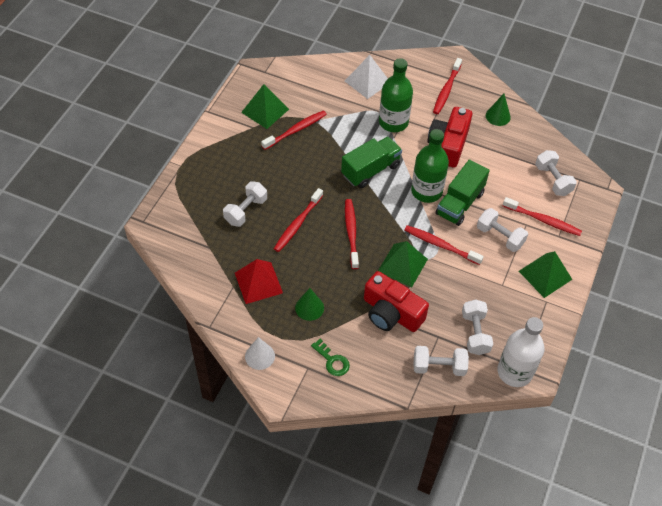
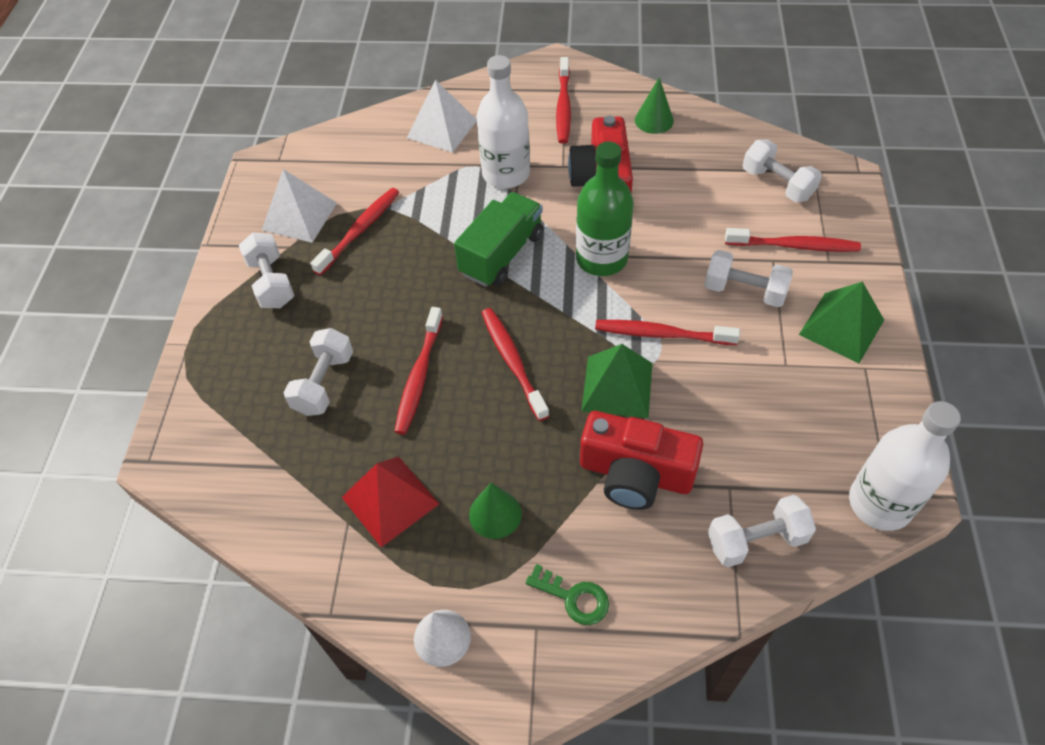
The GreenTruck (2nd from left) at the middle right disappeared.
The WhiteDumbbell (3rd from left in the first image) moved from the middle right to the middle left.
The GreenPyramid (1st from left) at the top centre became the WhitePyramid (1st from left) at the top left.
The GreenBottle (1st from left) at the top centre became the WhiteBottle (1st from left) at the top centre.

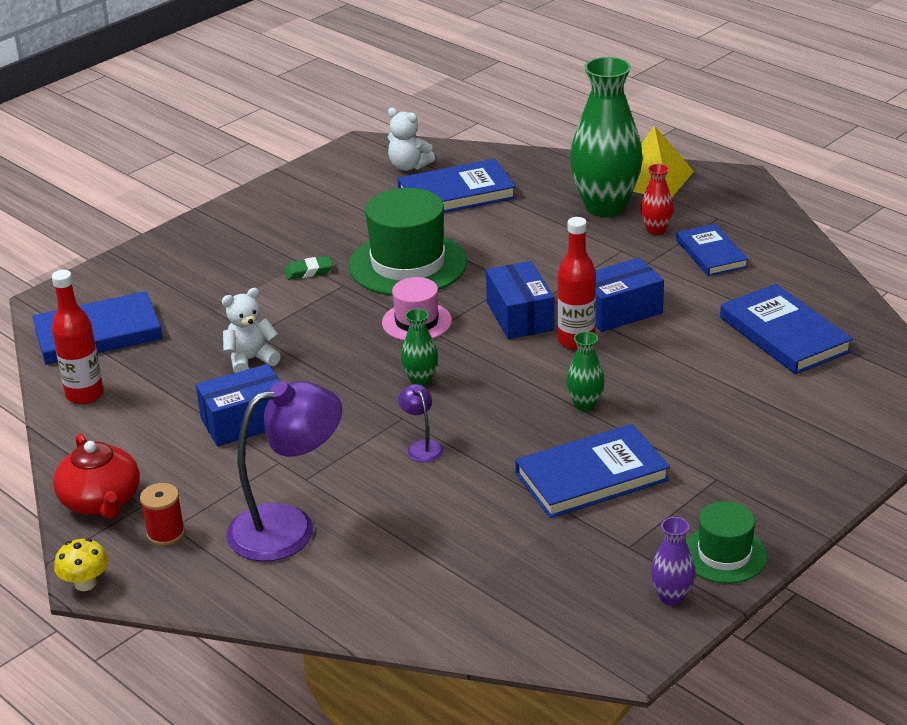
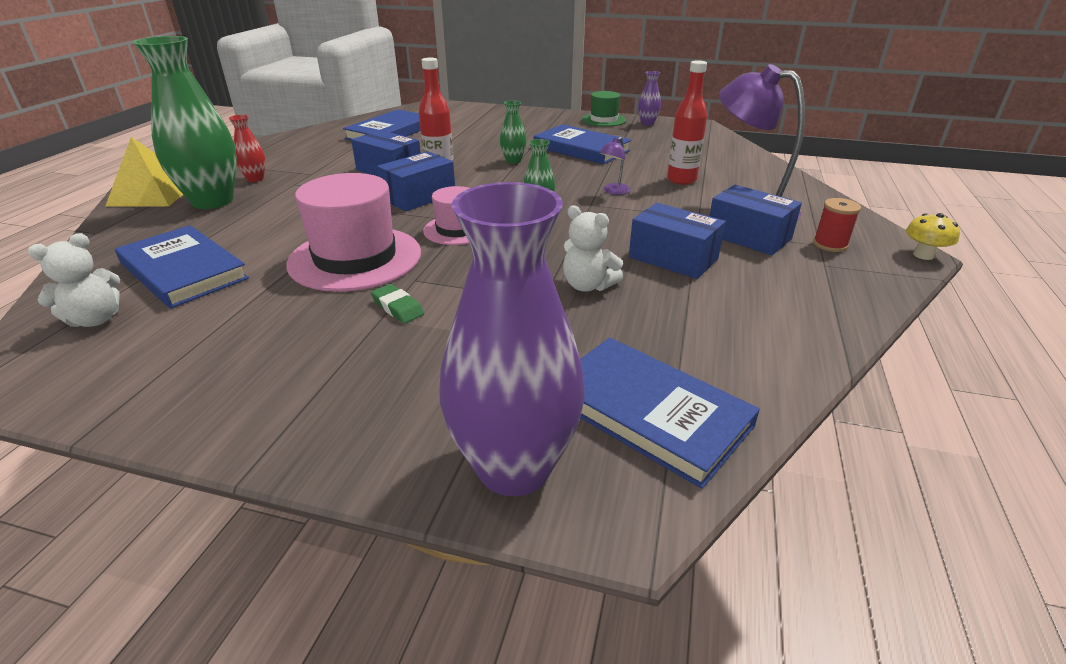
The RedTeapot at the middle left disappeared.
The BlueBook (4th from left) at the middle right disappeared.
The PurpleVase (1st from left) at the centre appeared.
The BlueBox (4th from left) at the top right appeared.
The RedBottle (1st from left in the first image) moved from the middle left to the top centre.
The GreenHat (1st from left) at the centre became the PinkHat (1st from left) at the middle left.
The WhiteTeddyBear (2nd from left in the first image) at the top centre turned 45 degrees clockwise.

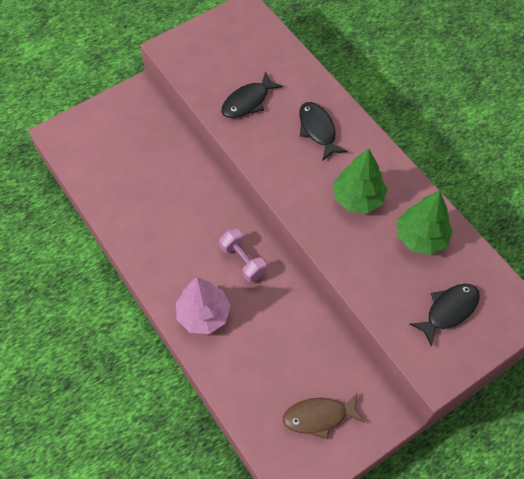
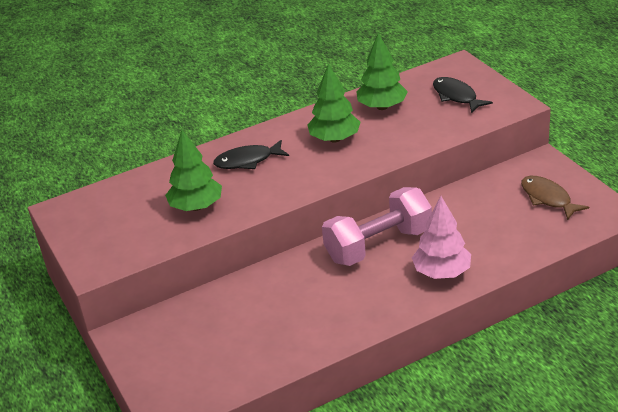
The BlackFish (1st from left) at the top centre was replaced by the GreenTree (1st from left) at the middle left.
The BrownFish at the bottom centre turned 150 degrees clockwise.
The PinkDumbbell at the centre changed to 1.81 times the size.

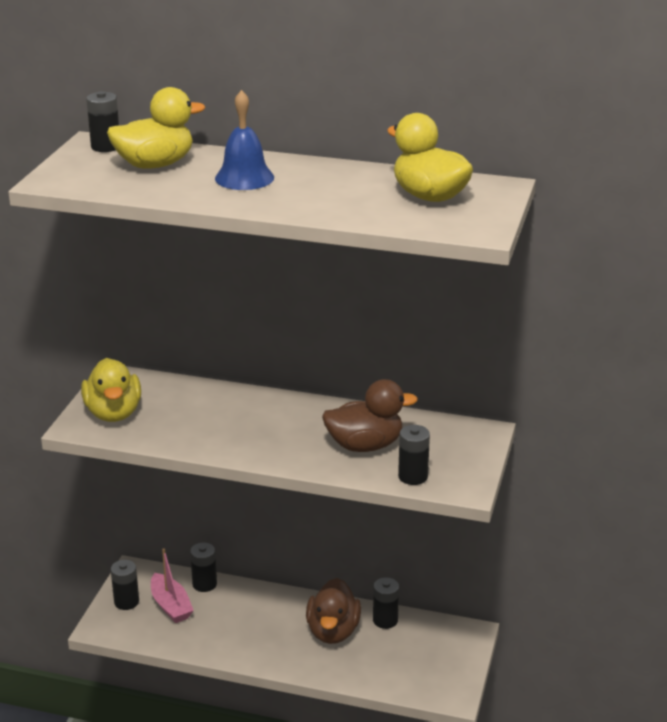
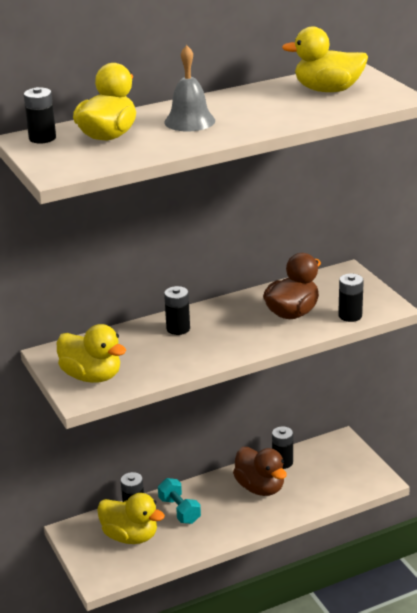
The TurquoiseDumbbell at the bottom centre appeared.
The BlackBattery (2nd from left in the first image) moved from the bottom left to the centre.
The PinkBoat at the bottom left was replaced by the YellowDuck (3rd from left) at the bottom left.
The BlueBell at the top centre became the GreyBell at the top centre.

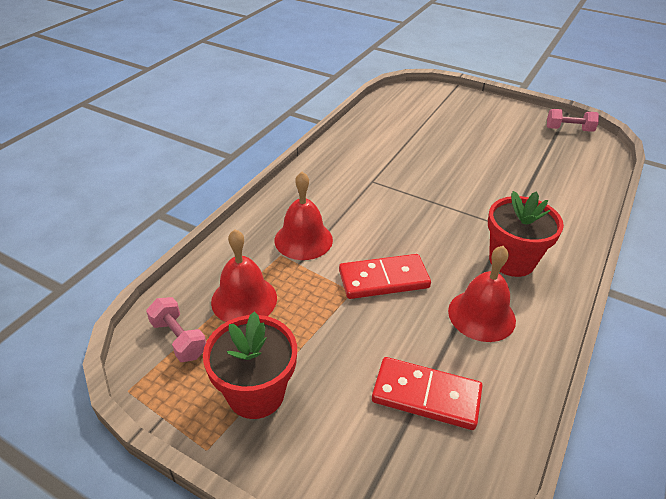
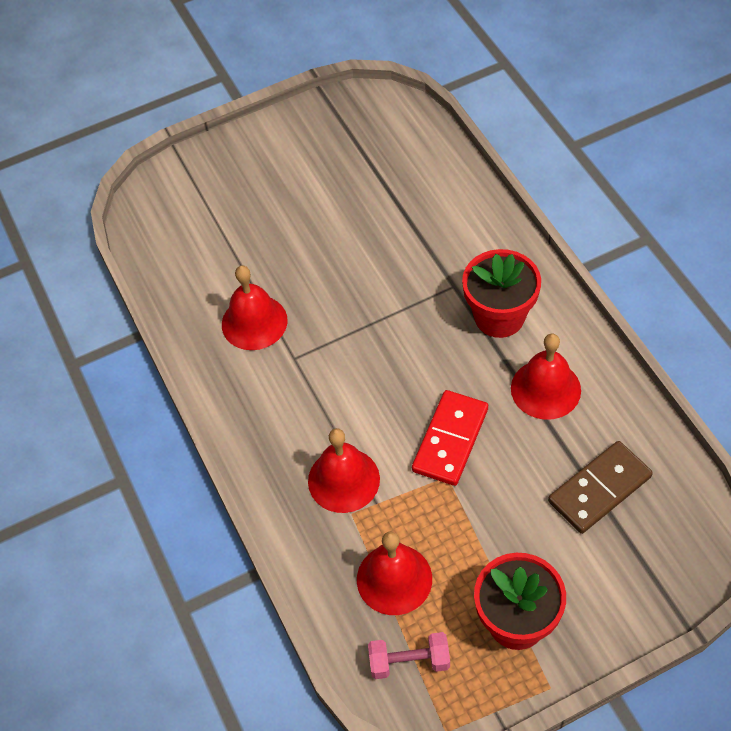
The PinkDumbbell (2nd from left) at the top right disappeared.
The RedBell (1st from left) at the centre appeared.
The RedDomino (2nd from left) at the bottom centre became the BrownDomino at the middle right.

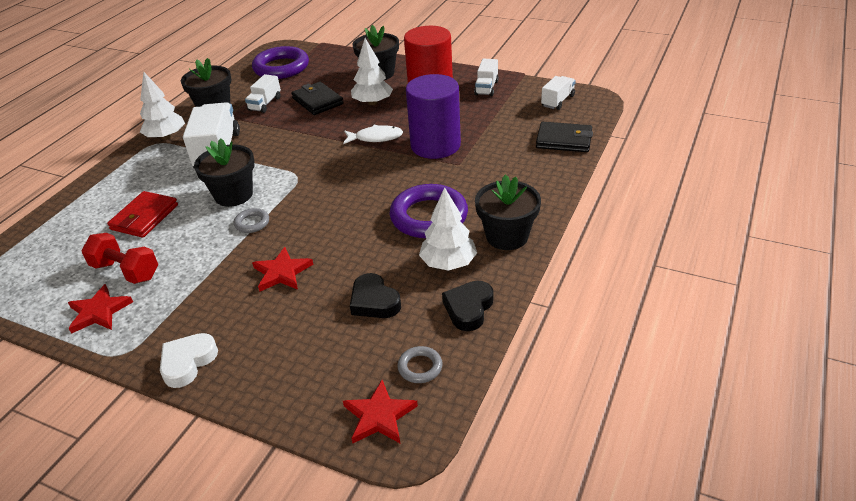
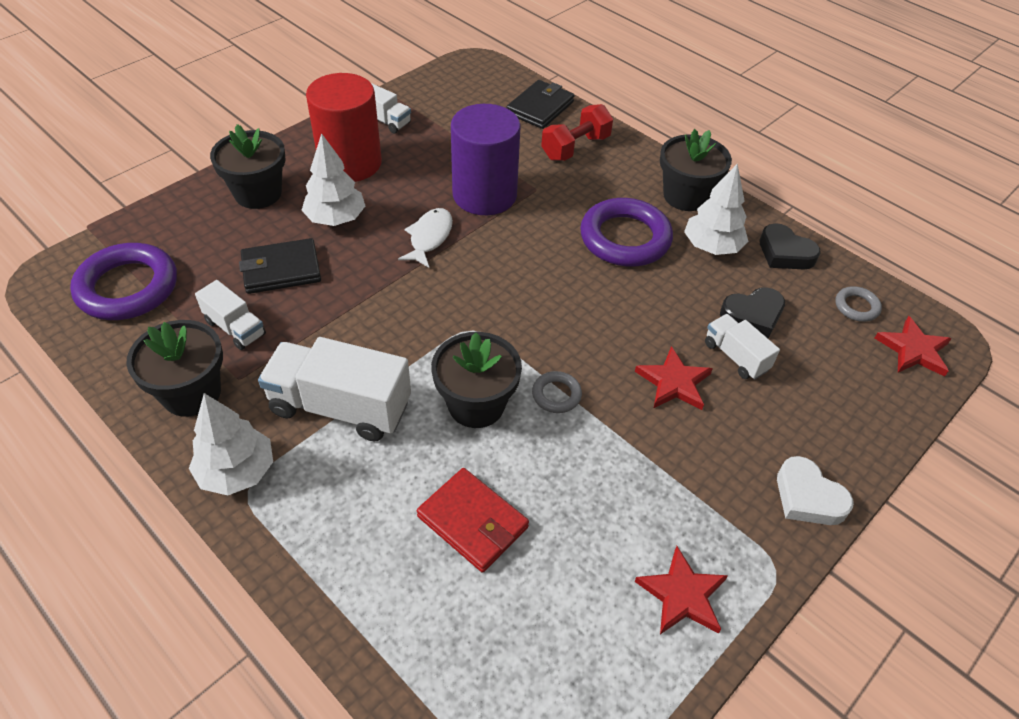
The RedDumbbell moved from the middle left to the top centre.
The WhiteTruck (4th from left) moved from the top centre to the middle right.

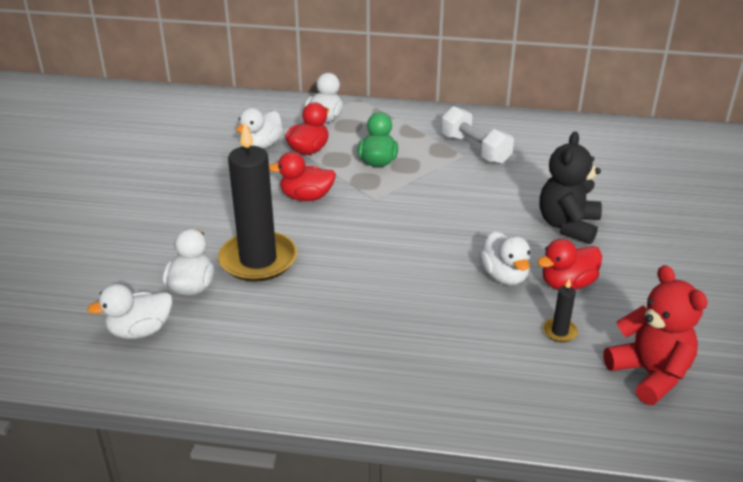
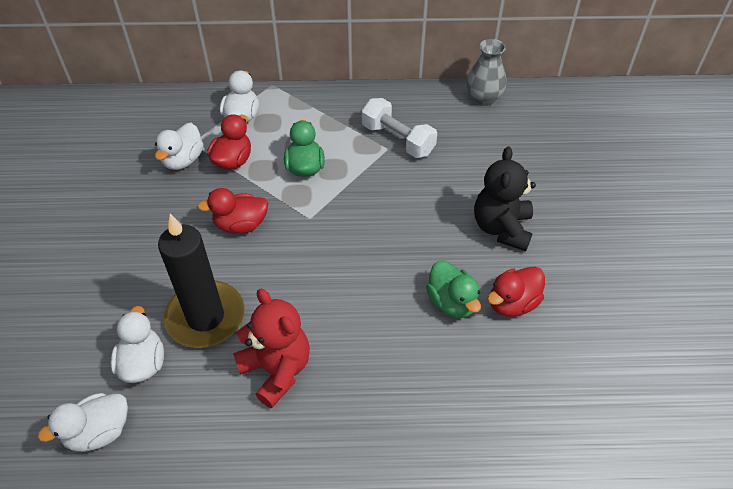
The BlackCandle (2nd from left) at the middle right disappeared.
The GreyVase at the top centre appeared.
The RedTeddyBear moved from the bottom right to the bottom centre.
The WhiteDuck (5th from left) at the middle right became the GreenDuck (2nd from left) at the centre.

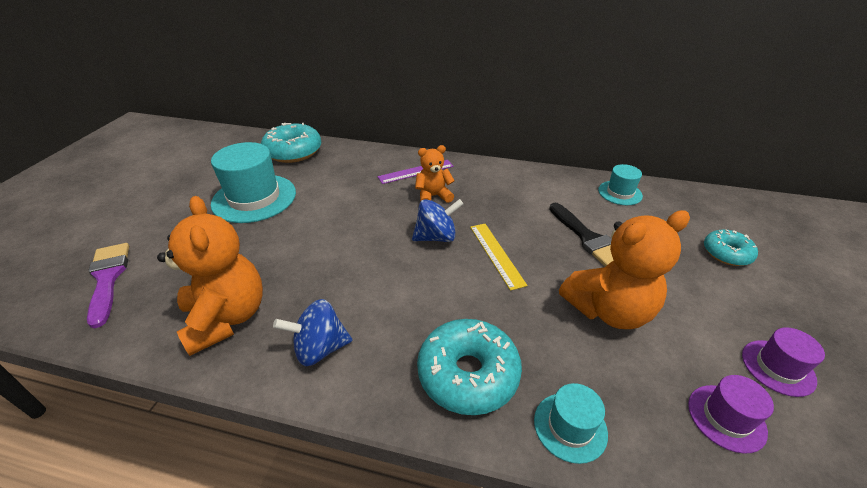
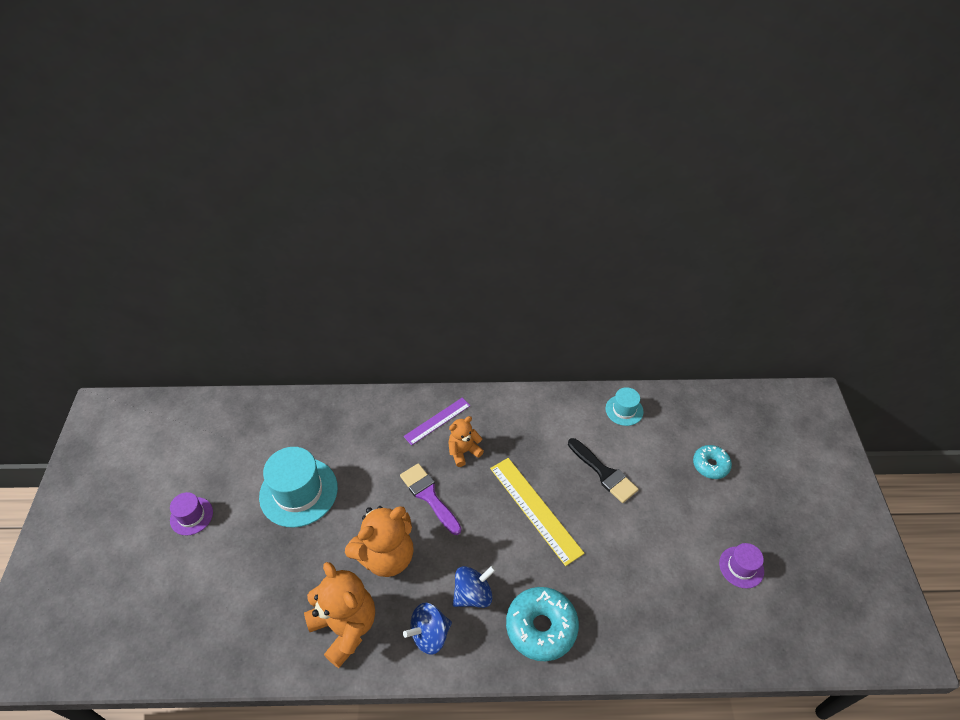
The TurquoiseDonut (1st from left) at the top centre disappeared.
The TurquoiseHat (2nd from left) at the bottom centre disappeared.
The PurpleBrush moved from the middle left to the bottom centre.
The BlueSpinningTop (2nd from left) moved from the centre to the bottom centre.
The OrangeTeddyBear (3rd from left in the first image) moved from the middle right to the bottom centre.
The PurpleHat (1st from left) moved from the bottom right to the bottom left.
The YellowRuler at the centre changed to 1.58 times the size.

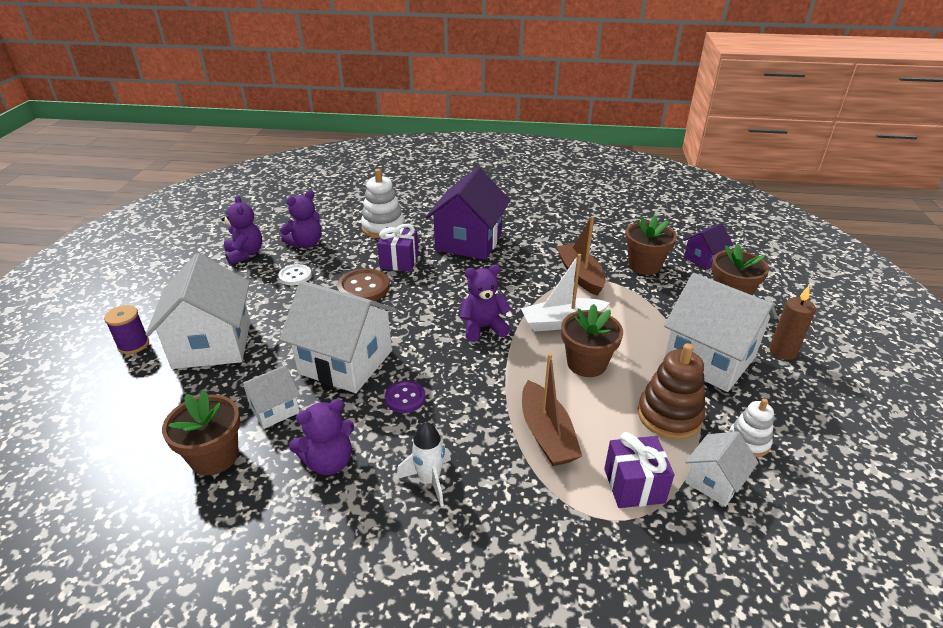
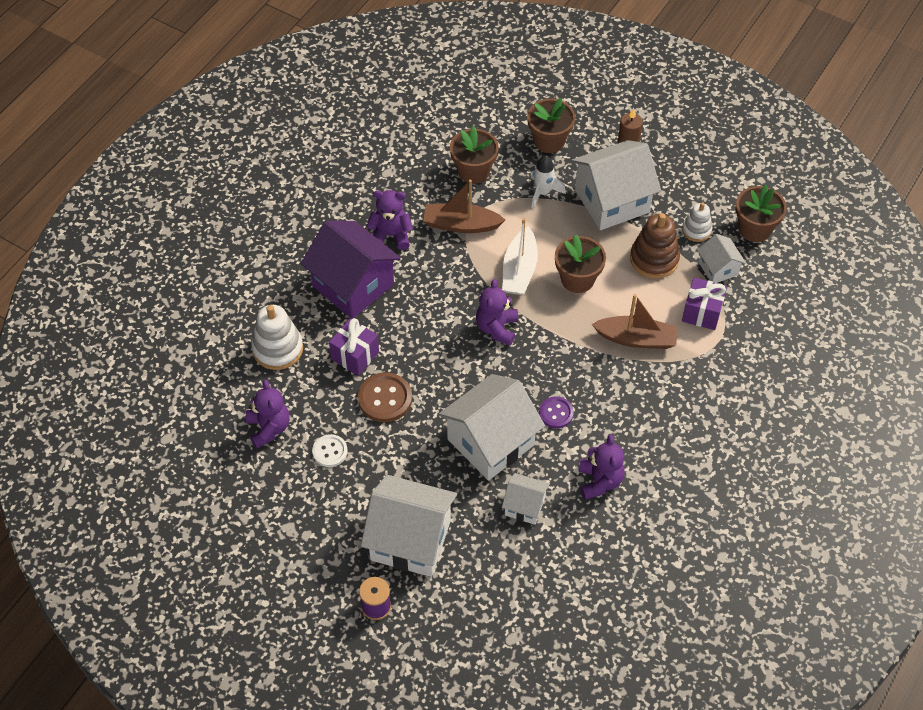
The PurpleHouse (2nd from left) at the middle right disappeared.
The BrownFlowerPot (1st from left in the first image) moved from the bottom left to the top right.
The PurpleTeddyBear (1st from left in the first image) moved from the middle left to the top centre.
The WhiteRocket moved from the bottom centre to the top centre.
The WhiteHouse (2nd from left in the first image) at the middle left turned 60 degrees counterclockwise.

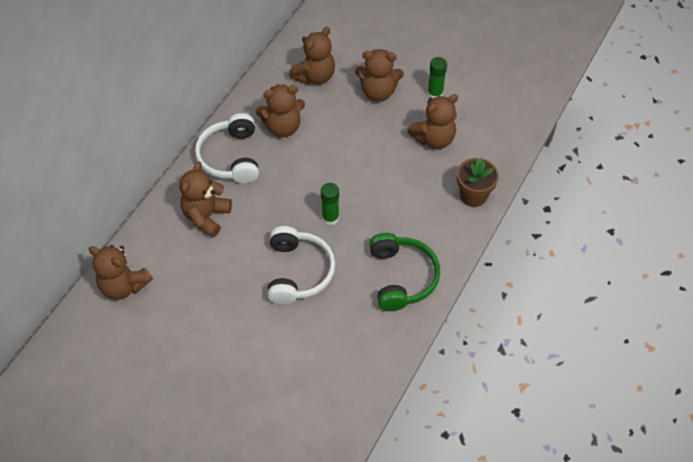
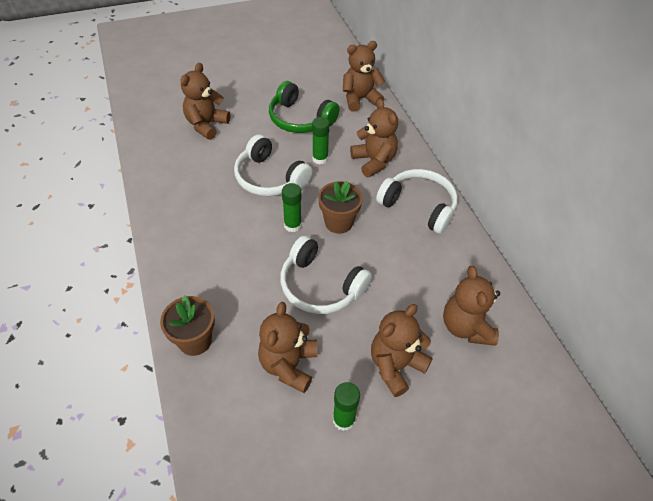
The WhiteHeadphones (2nd from left) at the centre appeared.
The GreenGlueStick (2nd from left) at the top centre appeared.
The BrownFlowerPot (2nd from left) at the centre appeared.
The BrownTeddyBear (3rd from left in the first image) moved from the top centre to the top left.
The GreenHeadphones moved from the centre to the top centre.

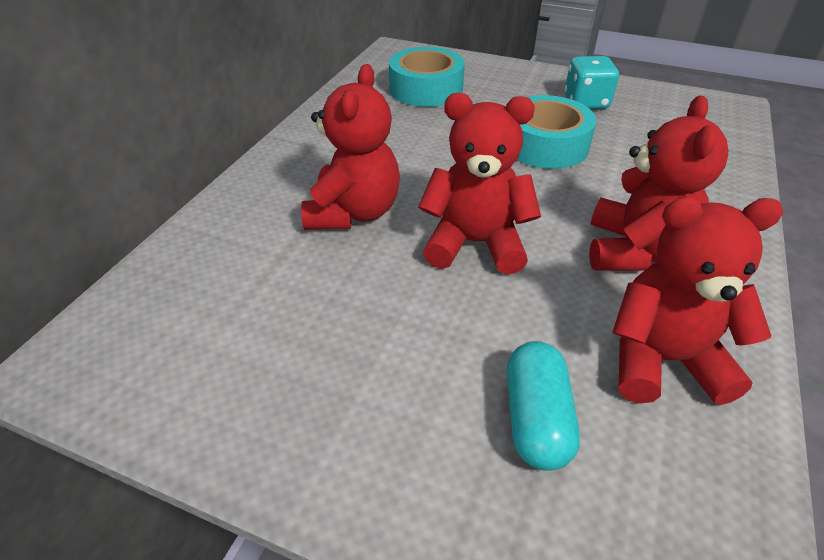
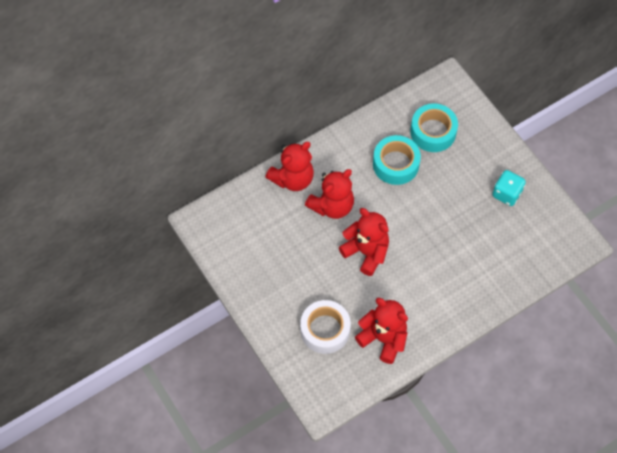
The TurquoiseTape (2nd from left in the first image) moved from the top right to the centre.
The RedTeddyBear (3rd from left in the first image) moved from the top right to the centre.
The TurquoiseCapsule at the bottom centre was replaced by the WhiteTape at the bottom centre.

